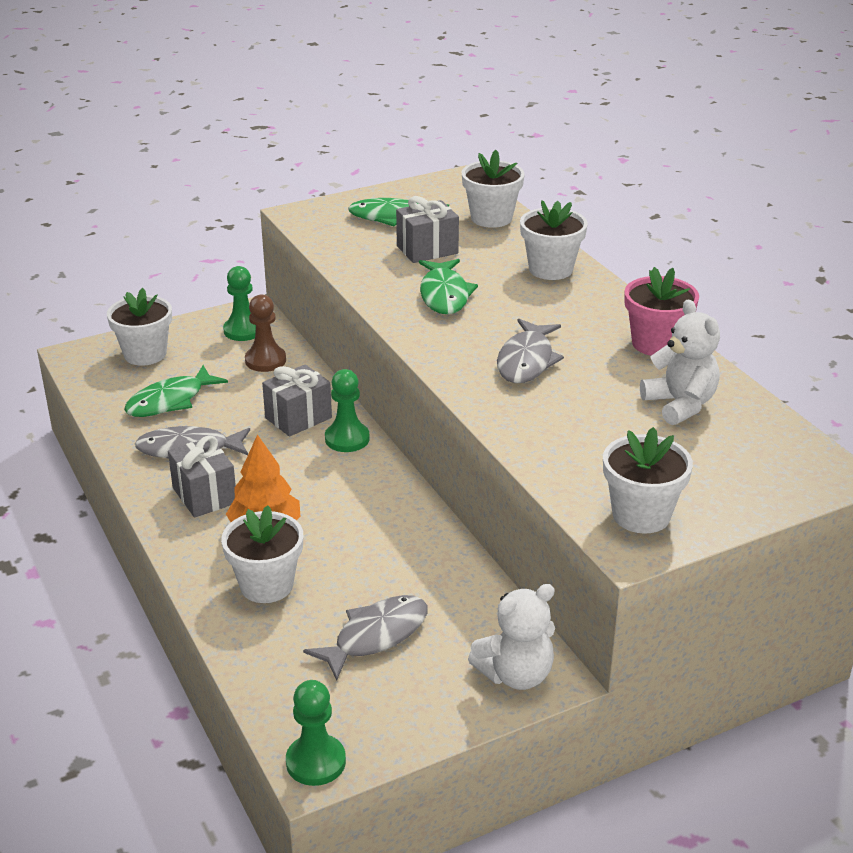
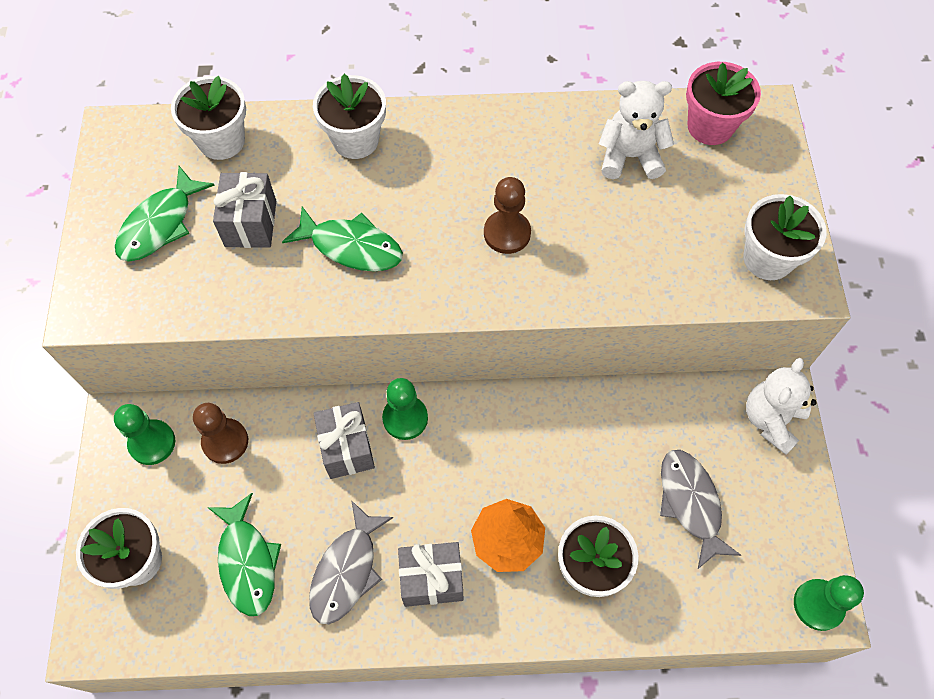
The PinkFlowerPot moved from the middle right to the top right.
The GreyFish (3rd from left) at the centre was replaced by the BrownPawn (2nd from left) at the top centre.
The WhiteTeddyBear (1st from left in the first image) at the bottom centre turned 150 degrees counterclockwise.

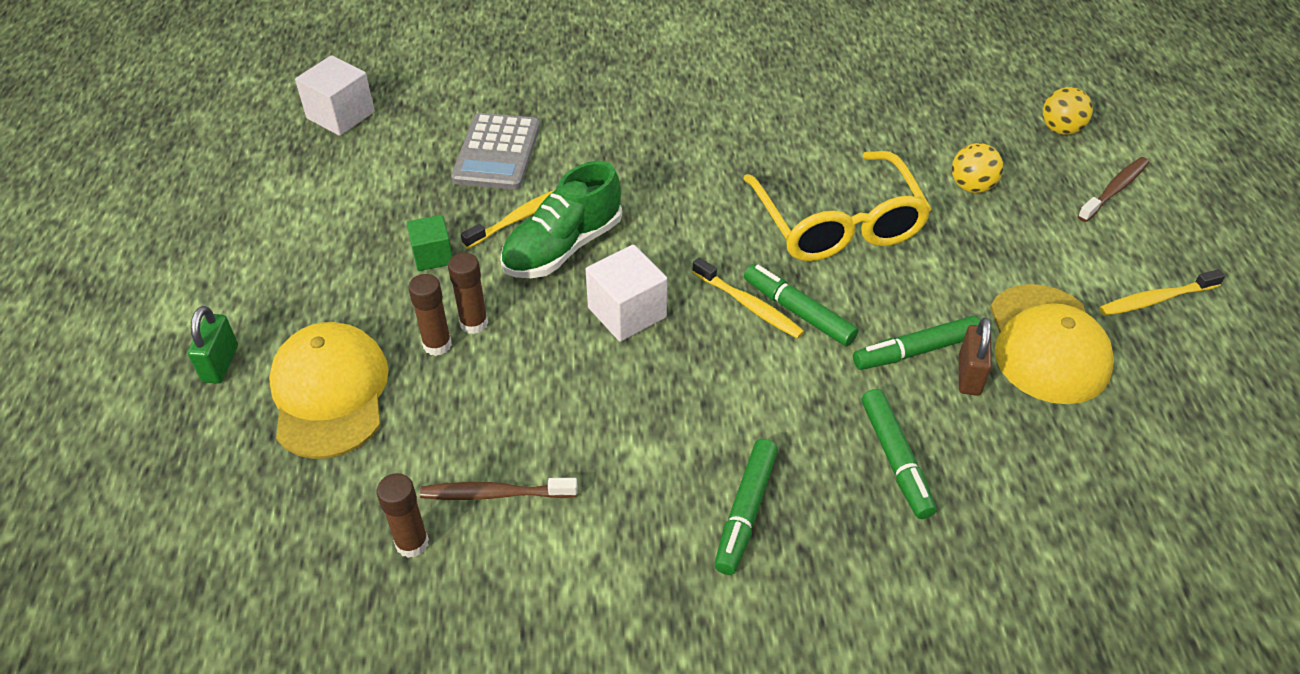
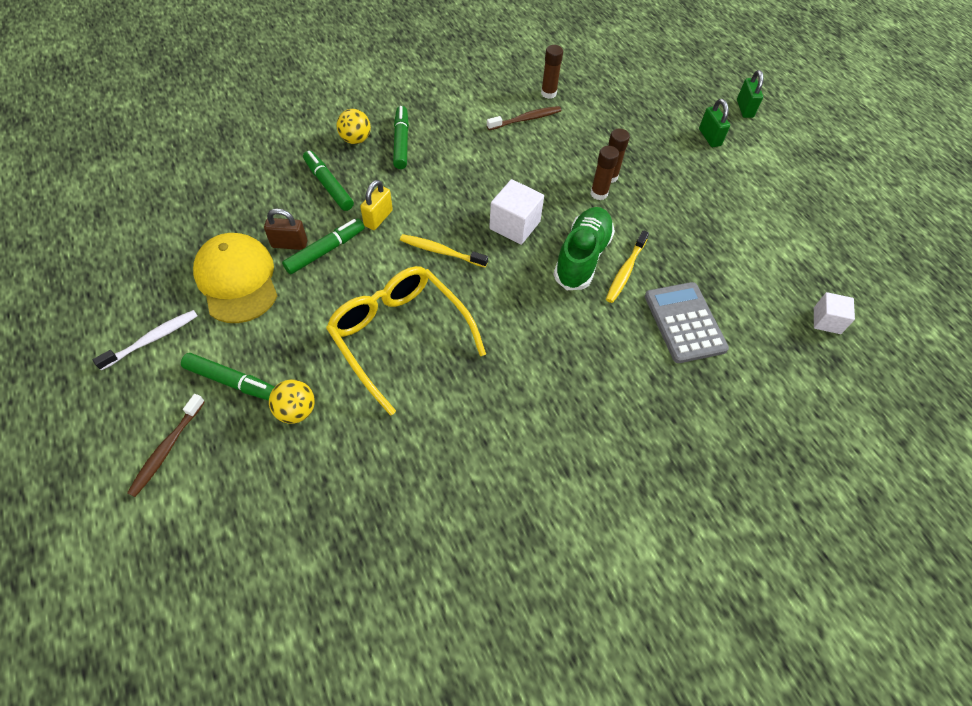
The YellowCap (1st from left) at the middle left disappeared.
The GreenCube at the middle left disappeared.
The YellowPadlock at the top centre appeared.
The GreenPadlock (2nd from left) at the top right appeared.
The GreenMarker (2nd from left in the first image) moved from the centre to the middle left.
The YellowBall (2nd from left) moved from the top right to the top centre.
The YellowToothbrush (3rd from left) at the middle right became the WhiteToothbrush at the middle left.
The BrownPadlock at the middle right turned 75 degrees counterclockwise.
The WhiteCube (1st from left in the first image) at the top left changed to 0.66 times the size.

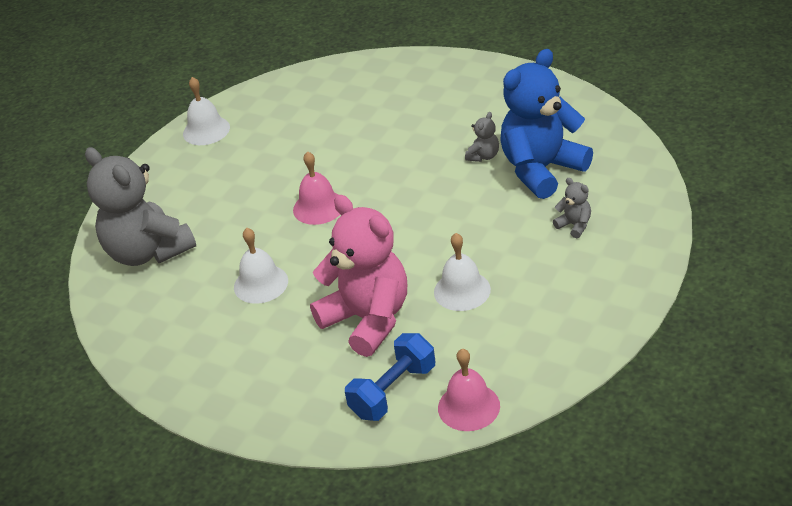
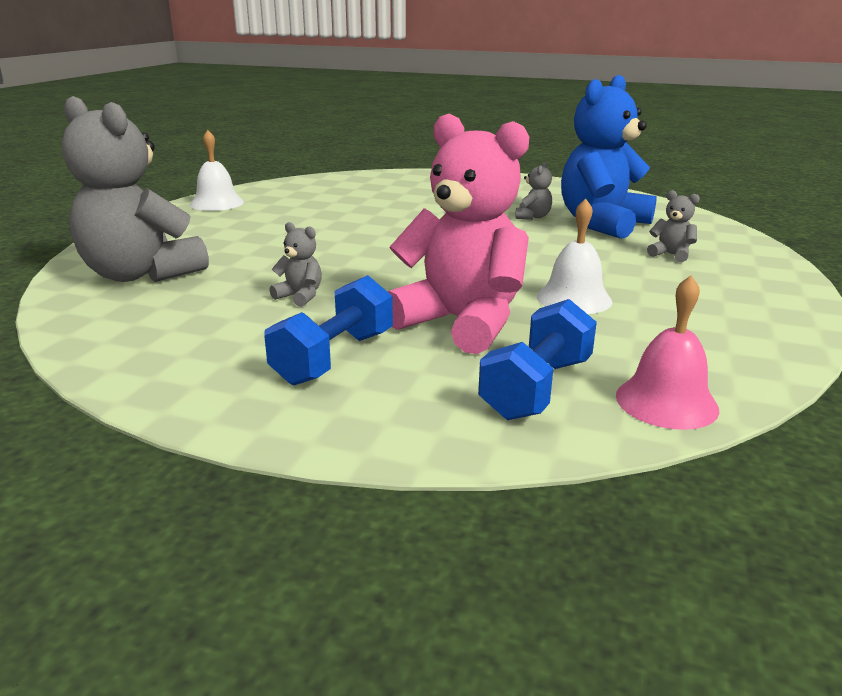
The PinkBell (1st from left) at the centre disappeared.
The BlueDumbbell (1st from left) at the centre appeared.
The WhiteBell (2nd from left) at the middle left was replaced by the GreyTeddyBear (2nd from left) at the centre.

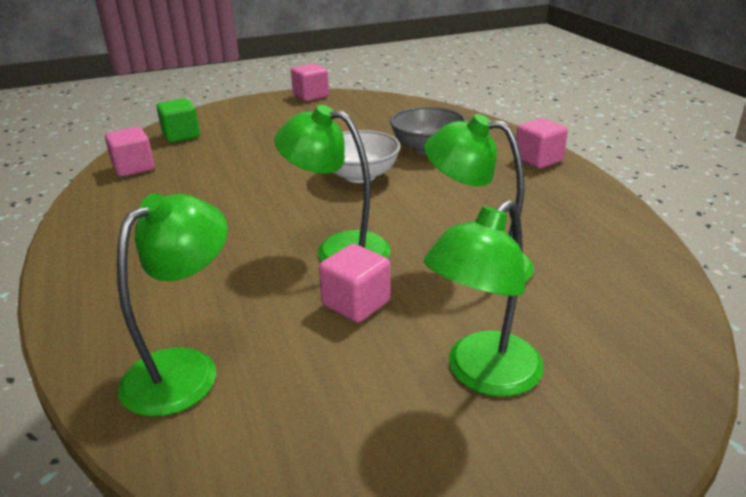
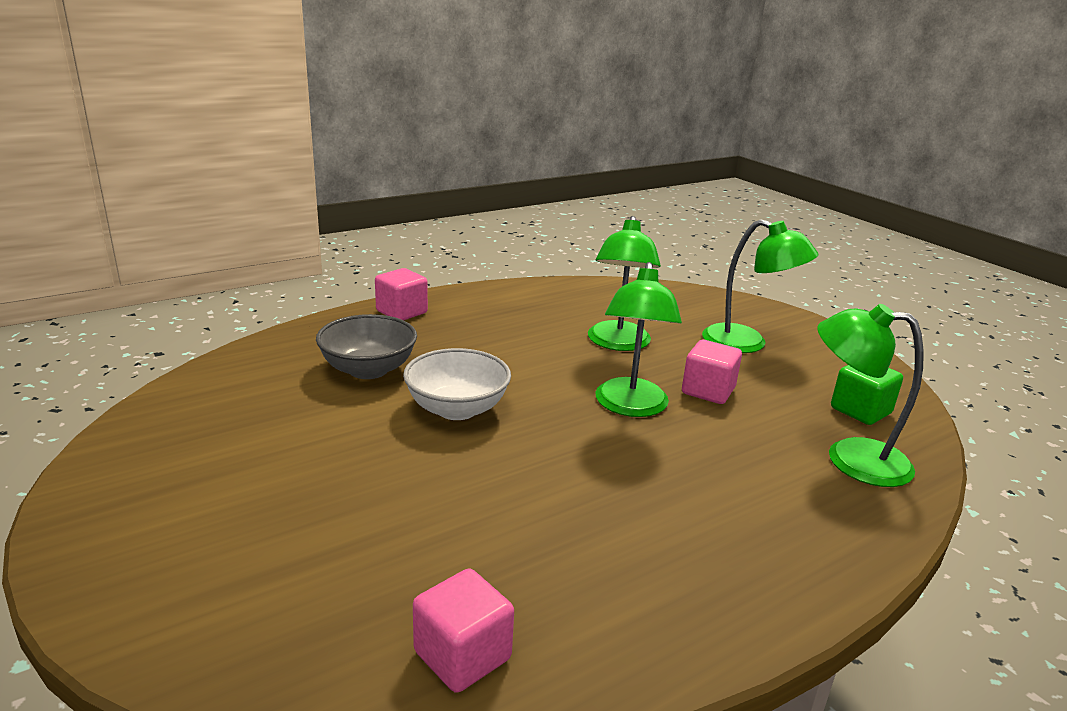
The PinkCube (2nd from left) at the top centre disappeared.
The GreenCube moved from the top left to the middle right.

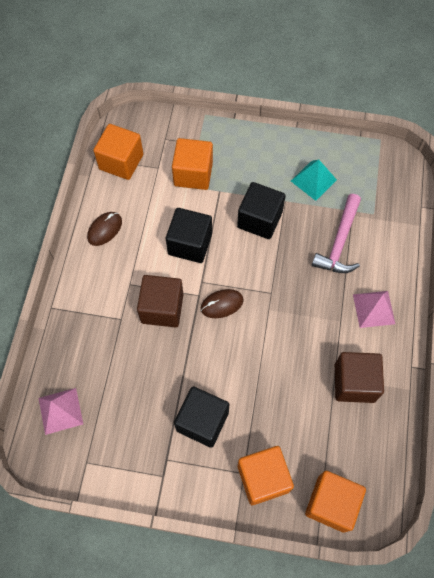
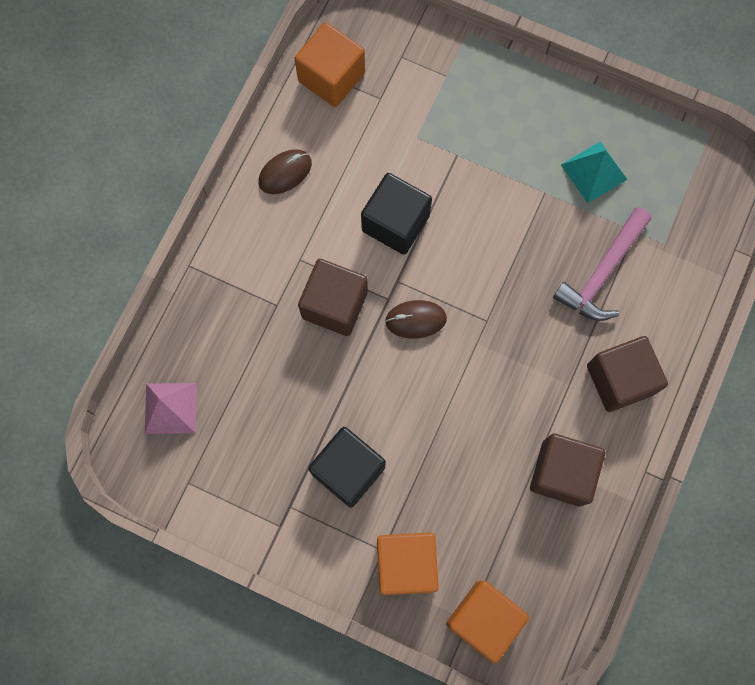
The OrangeCube (2nd from left) at the top centre disappeared.
The BlackCube (3rd from left) at the centre disappeared.
The PinkPyramid (2nd from left) at the middle right was replaced by the BrownCube (3rd from left) at the middle right.

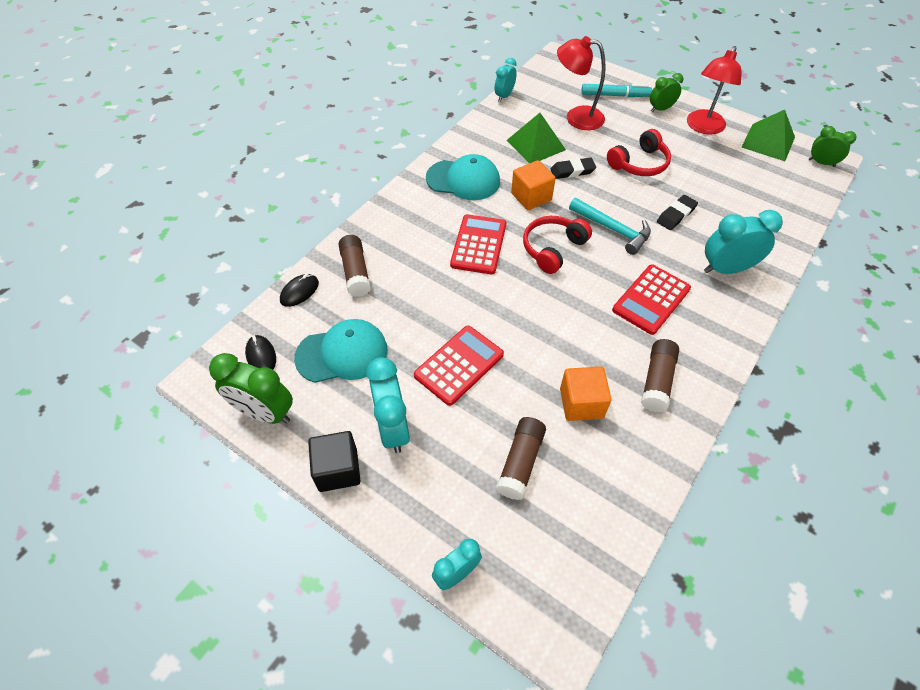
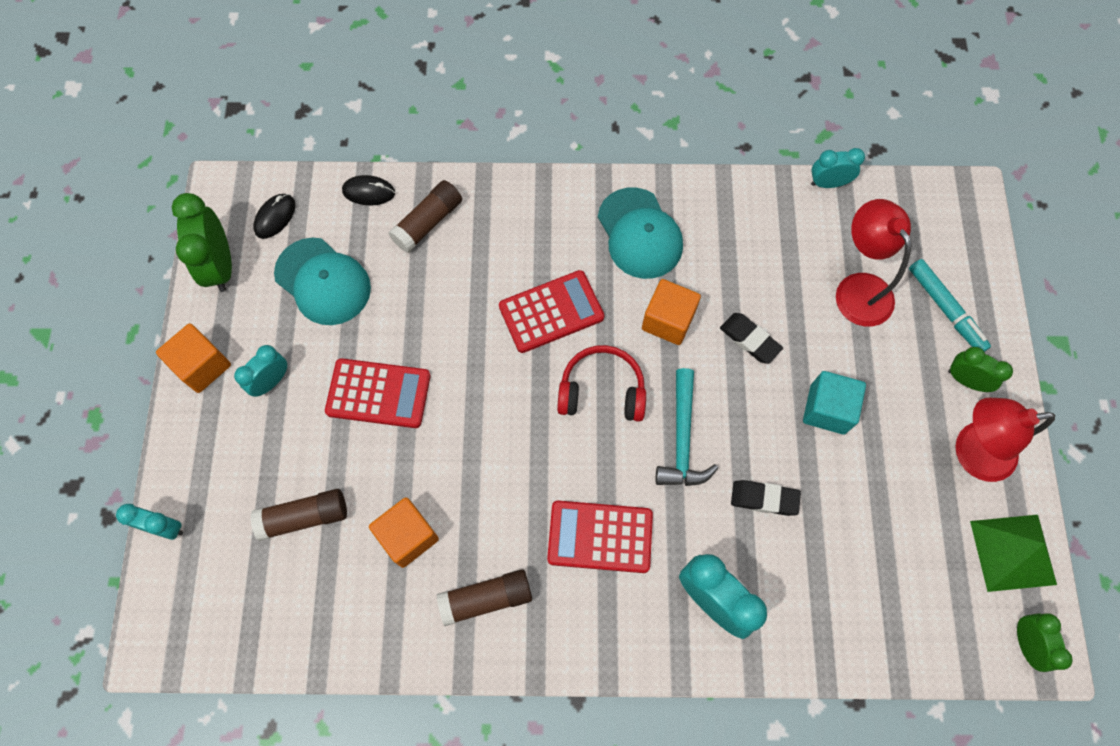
The GreenPyramid (1st from left) at the top centre disappeared.
The RedHeadphones (2nd from left) at the top right was replaced by the TurquoiseCube at the middle right.
The BlackCube at the bottom centre became the OrangeCube (1st from left) at the middle left.
The TurquoiseClock (1st from left in the first image) at the centre changed to 0.61 times the size.

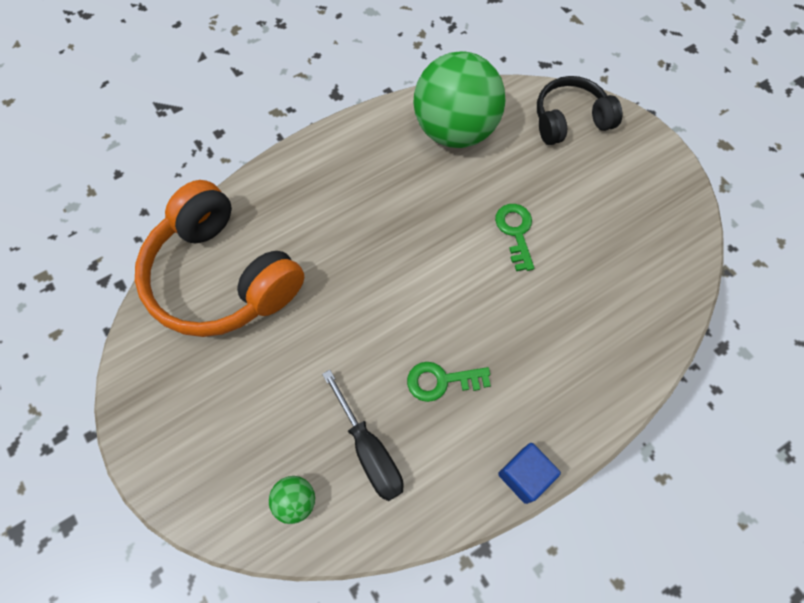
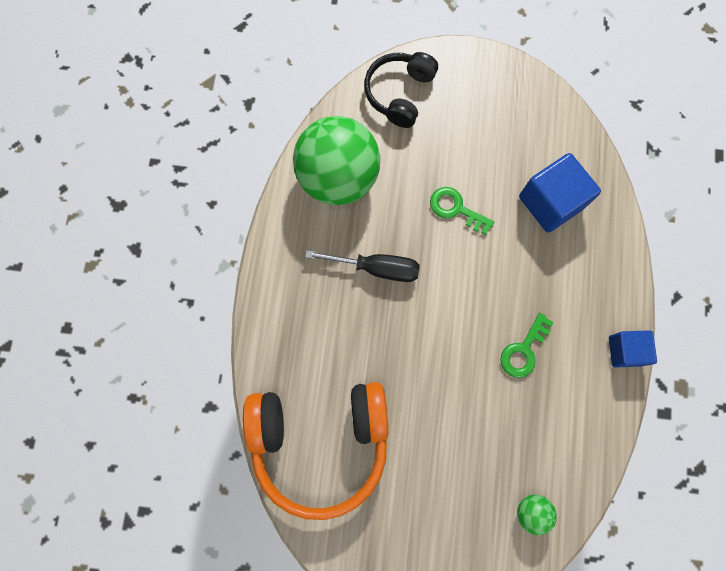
The BlueCube (1st from left) at the middle right appeared.
The BlackScrewdriver moved from the bottom centre to the centre.

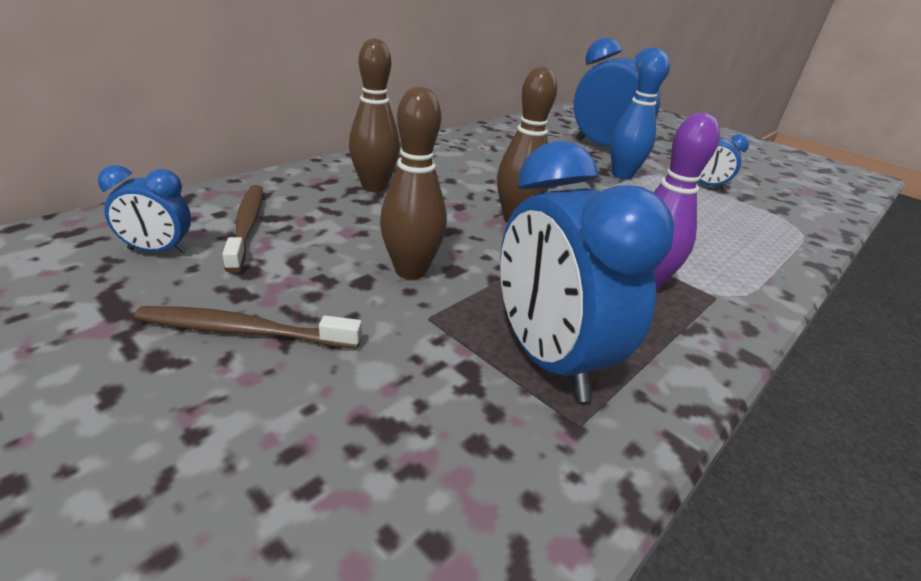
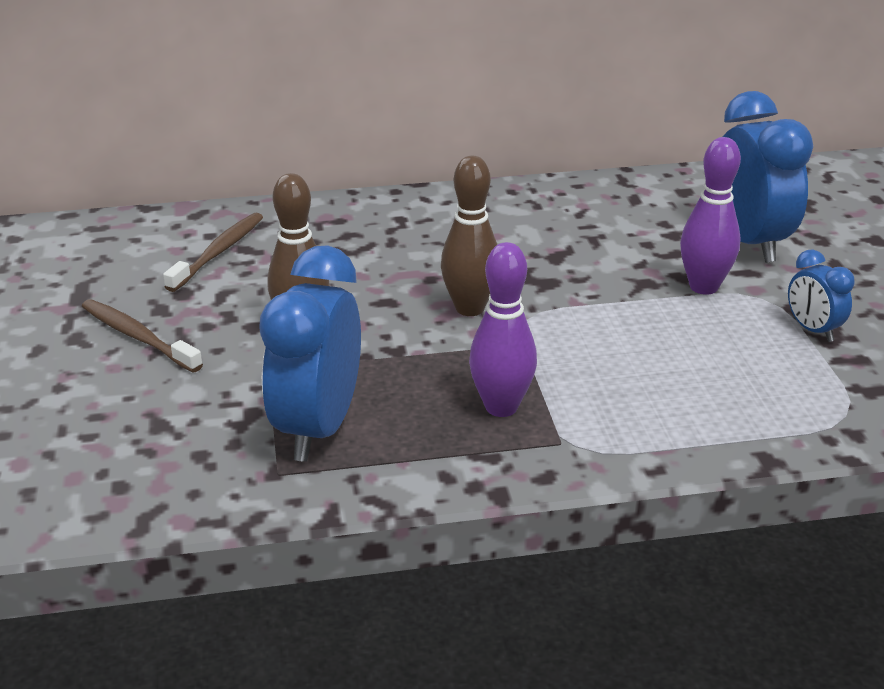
The BlueClock (1st from left) at the middle left disappeared.
The BrownBowlingPin (1st from left) at the top centre disappeared.
The BlueBowlingPin at the top right became the PurpleBowlingPin (2nd from left) at the top right.

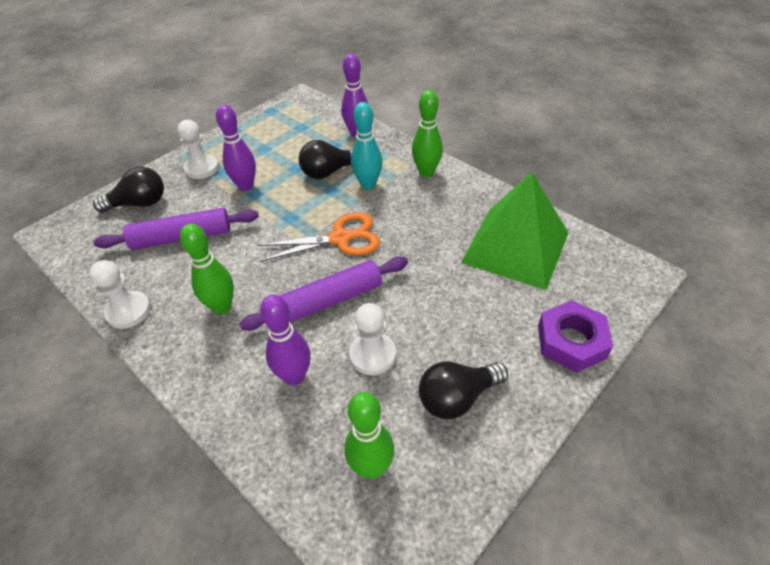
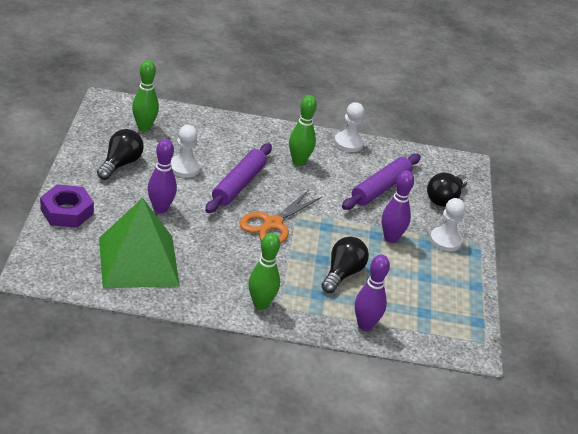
The TurquoiseBowlingPin at the top centre disappeared.
The PurpleBowlingPin (2nd from left in the first image) moved from the centre to the middle left.

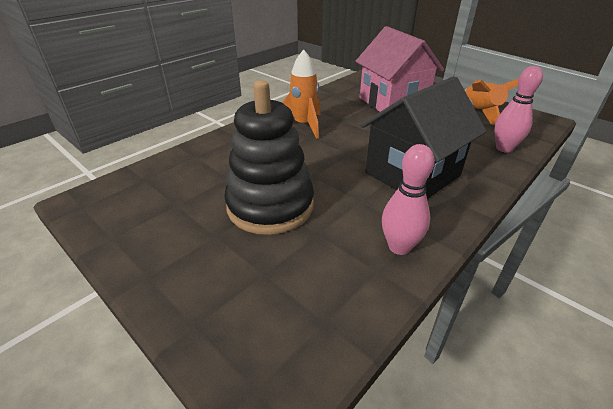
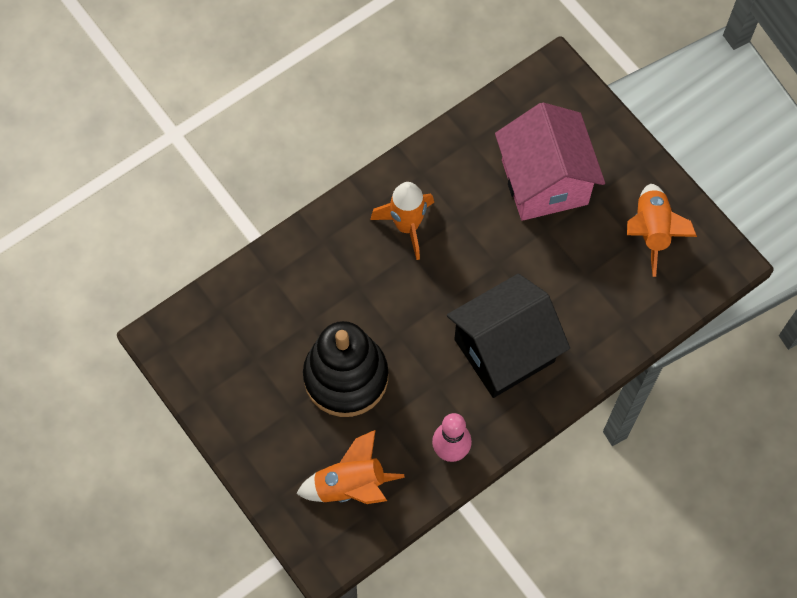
The PinkBowlingPin (2nd from left) at the top right disappeared.
The OrangeRocket (1st from left) at the bottom centre appeared.

